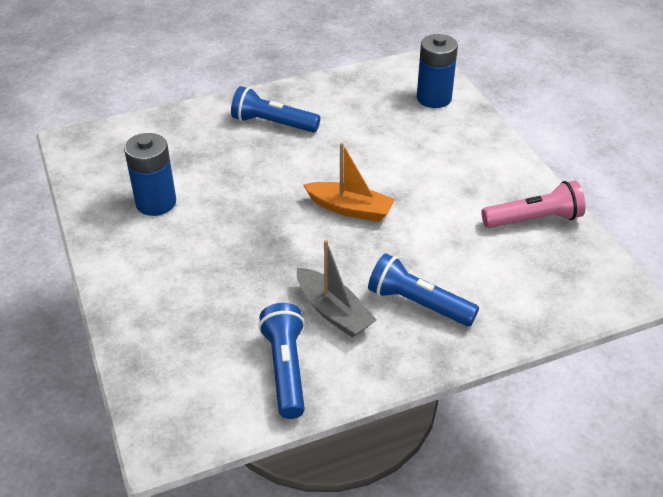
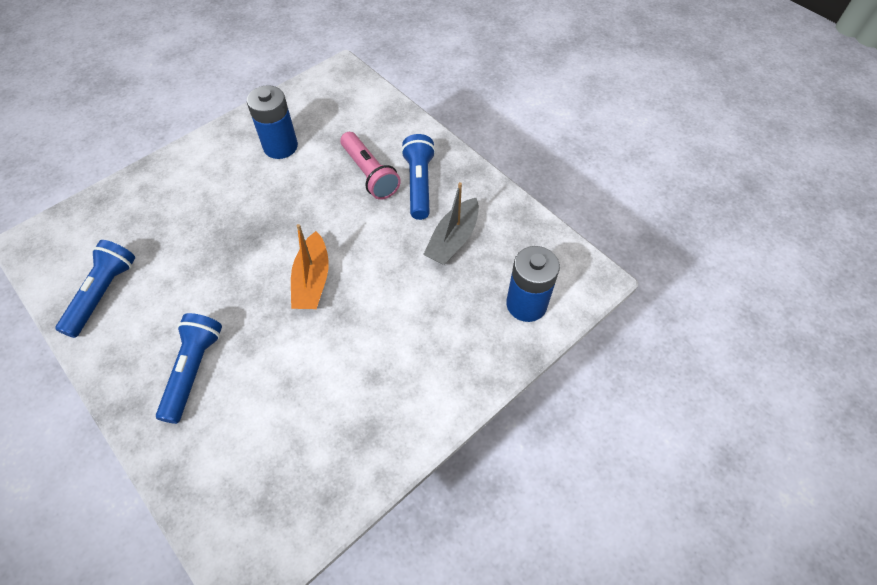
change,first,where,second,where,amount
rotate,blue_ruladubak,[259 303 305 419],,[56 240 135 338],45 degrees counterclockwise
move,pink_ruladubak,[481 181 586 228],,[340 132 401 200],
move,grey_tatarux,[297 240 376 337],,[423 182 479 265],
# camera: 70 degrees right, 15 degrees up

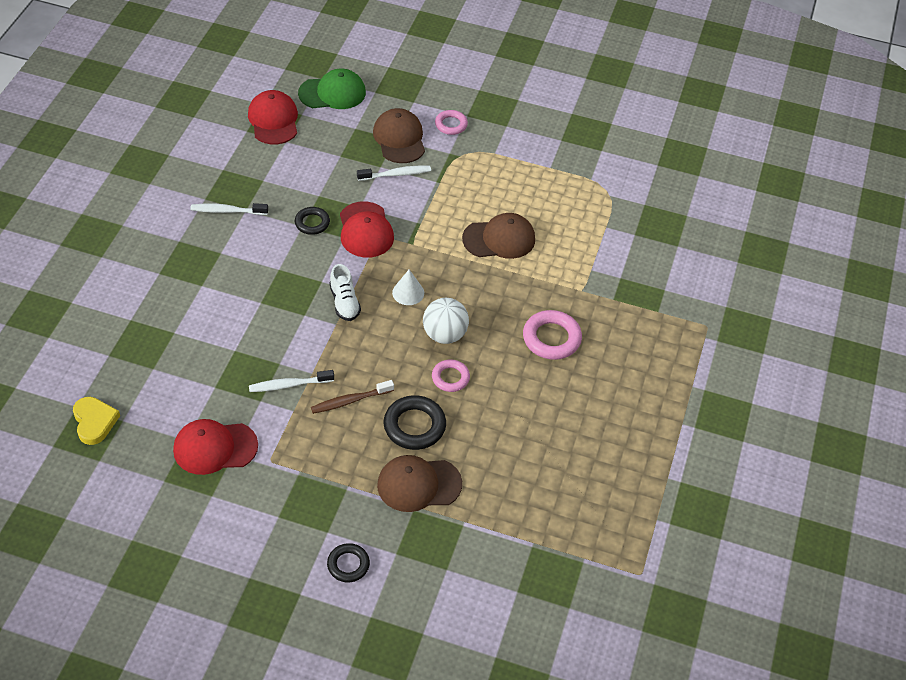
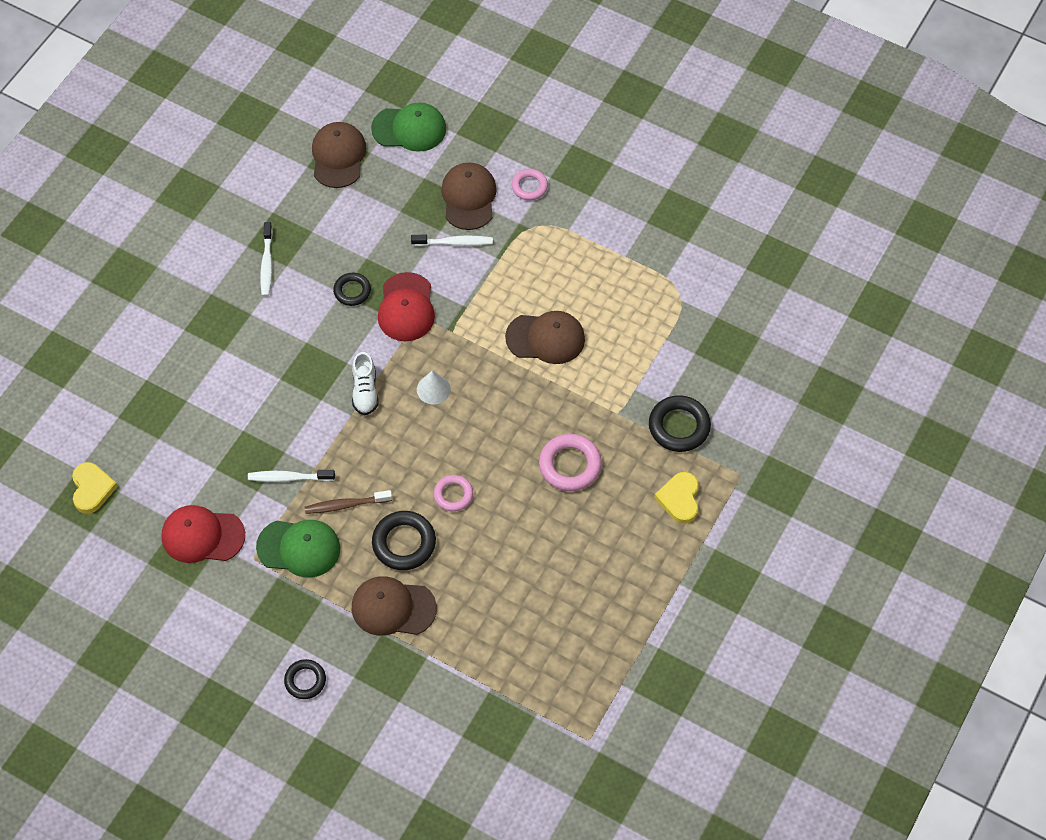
change,first,where,second,where,amount
insert,,,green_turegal,[256 520 340 578],
rotate,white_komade,[190 203 268 215],,[260 222 273 297],105 degrees counterclockwise
recolor,red_turegal,[248 90 298 144],brown_turegal,[312 122 366 188],
insert,,,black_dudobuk,[649 395 711 452],
insert,,,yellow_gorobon,[654 472 699 524],
delete,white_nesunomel,[423 298 469 344],,,
# camera: 15 degrees right, 10 degrees up

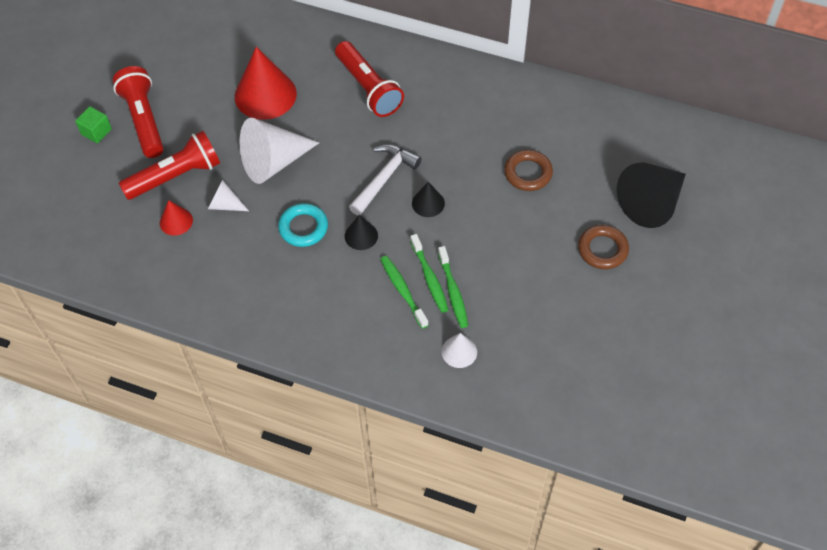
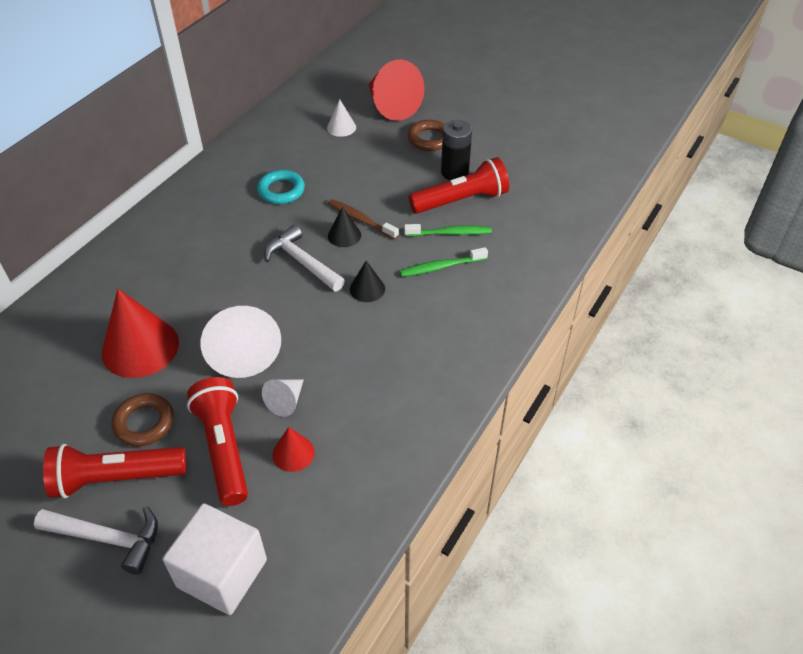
change,first,where,second,where,amount
replace,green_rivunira,[75 106 112 144],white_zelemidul,[34 506 158 575],
move,brown_dudobuk,[504 150 553 191],,[111 393 174 446],
insert,,,white_rivunira,[163 503 267 615],
move,turquoise_dudobuk,[278 203 328 247],,[257 170 305 204],
move,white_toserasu,[441 333 477 368],,[327 99 356 137],
insert,,,brown_komade,[328 199 399 240],
recolor,black_toserasu,[617 163 686 228],red_toserasu,[369 59 424 121],
move,red_ruladubak,[335 41 404 117],,[409 157 509 214],
insert,,,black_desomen,[441 120 472 180],
delete,green_komade,[410 234 449 313],,,
# camera: 80 degrees left, 10 degrees down

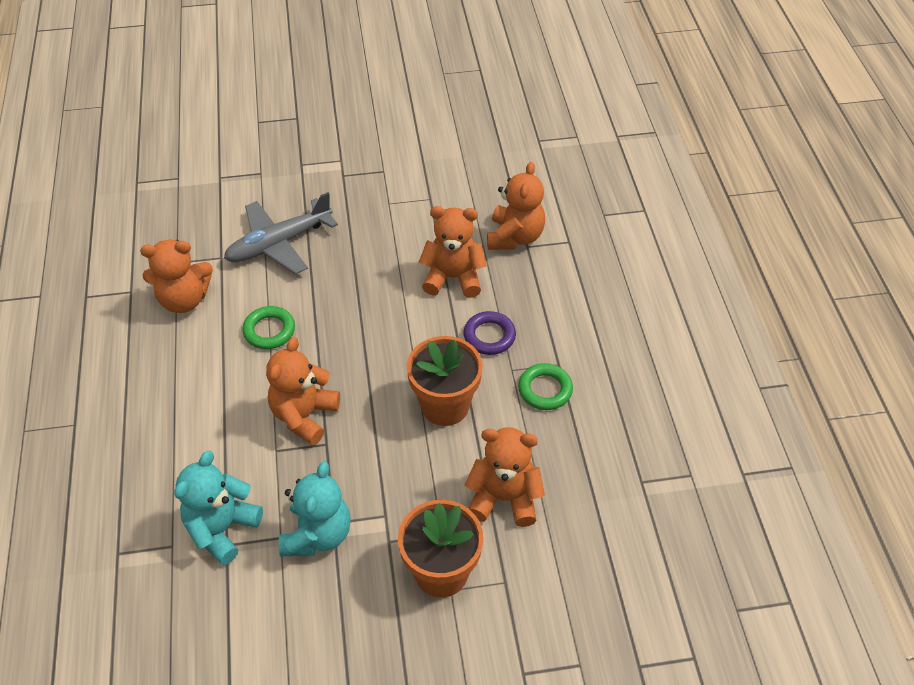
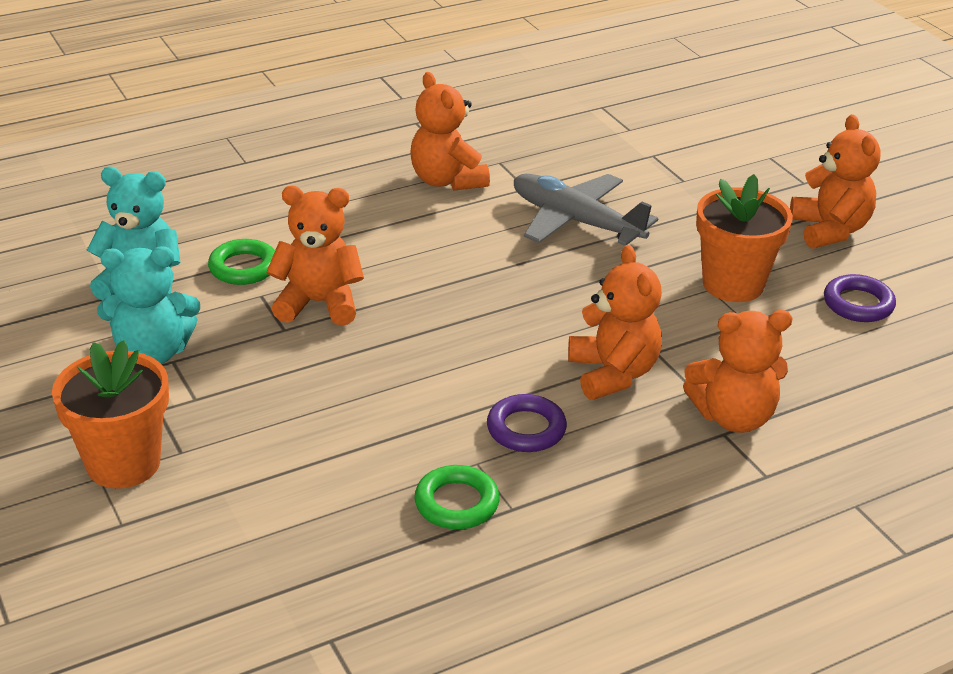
change,first,where,second,where,amount
move,green_dudobuk,[242 306 295 349],,[208 239 275 285],
move,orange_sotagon,[406 336 483 426],,[696 174 793 302],
move,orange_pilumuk,[465 428 545 527],,[790 114 881 249],
insert,,,purple_dudobuk,[824 274 896 322],
# camera: 70 degrees right, 15 degrees down

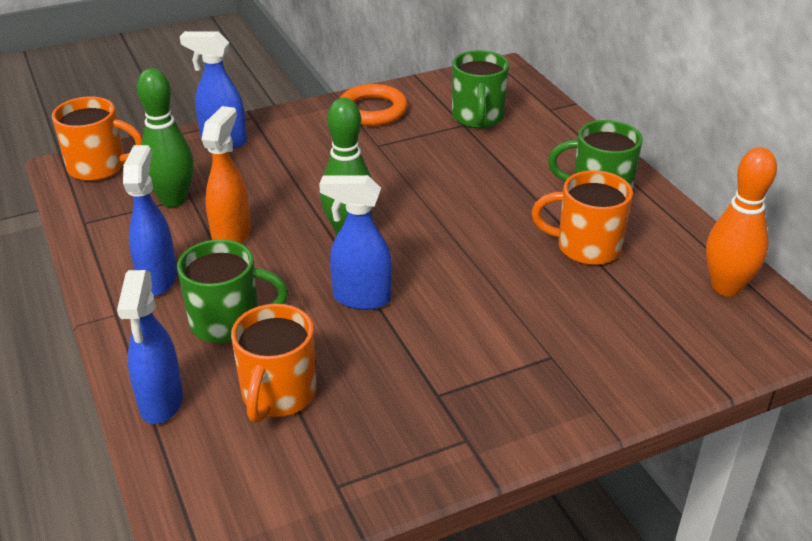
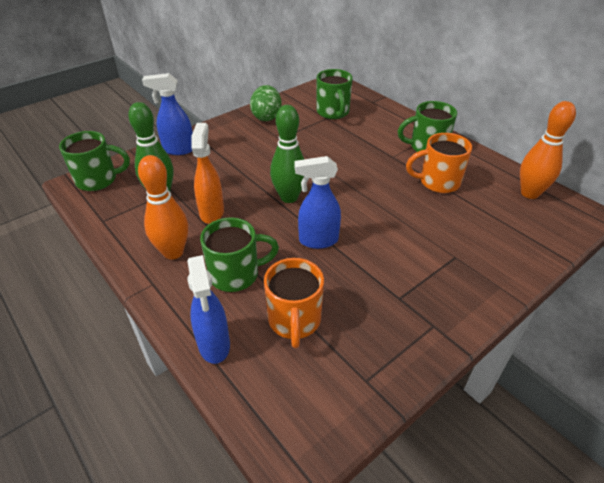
change,first,where,second,where,amount
recolor,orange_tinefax,[52 97 142 181],green_tinefax,[59 131 130 191],
replace,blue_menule,[123 145 177 296],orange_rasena,[138 155 188 259],
replace,orange_dudobuk,[340 84 408 126],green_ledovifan,[250 85 282 121],
# camera: 15 degrees left, 5 degrees up

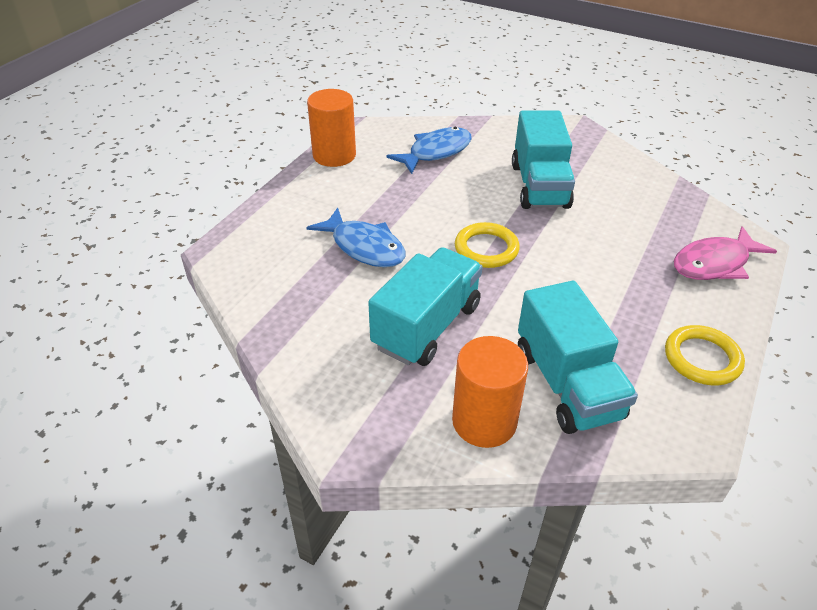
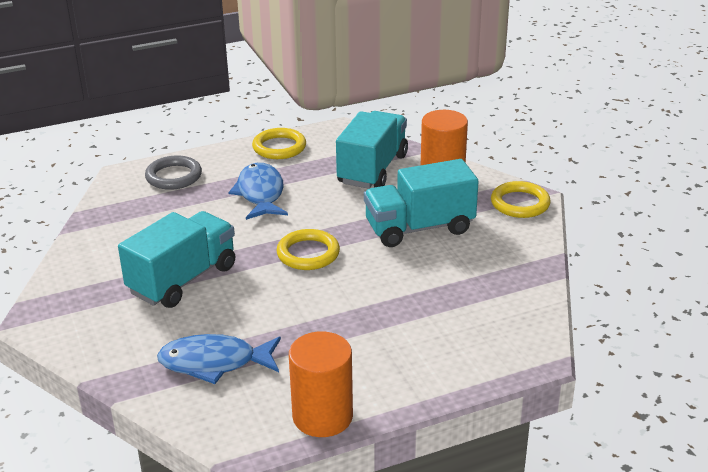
change,first,where,second,where,amount
replace,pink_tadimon,[674 226 777 280],grey_dudobuk,[145 155 202 190],
move,blue_tadimon,[306 207 405 267],,[228 163 288 220],
insert,,,yellow_dudobuk,[491 181 551 218],
# camera: 140 degrees left, 10 degrees down

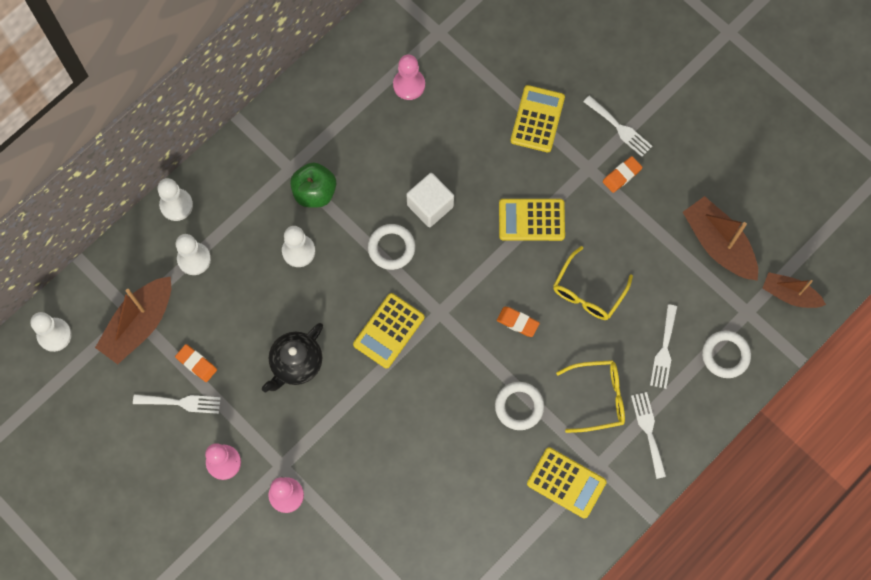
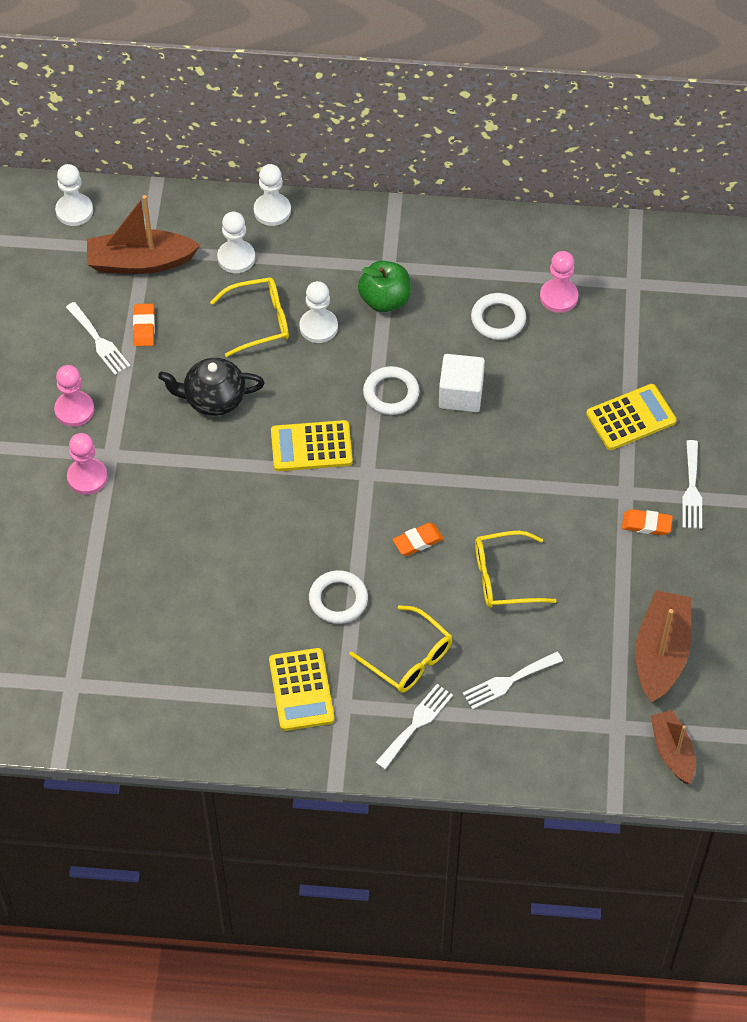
change,first,where,second,where,amount
insert,,,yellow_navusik,[210 277 289 357],
rotate,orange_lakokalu,[497 307 540 337],,[393 523 444 556],75 degrees clockwise
move,white_dudobuk,[702 331 751 378],,[471 293 526 340],
delete,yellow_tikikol,[499 199 565 241],,,
# camera: 50 degrees right, 15 degrees down

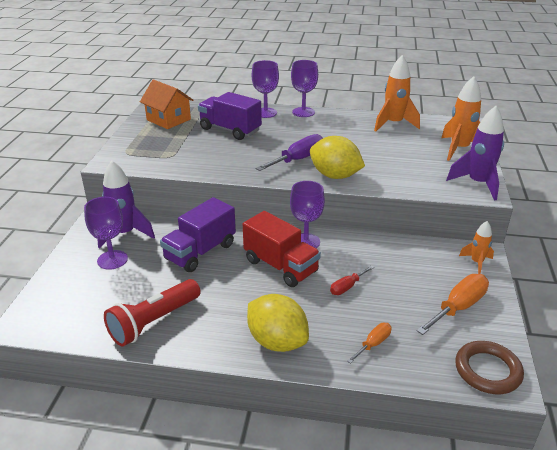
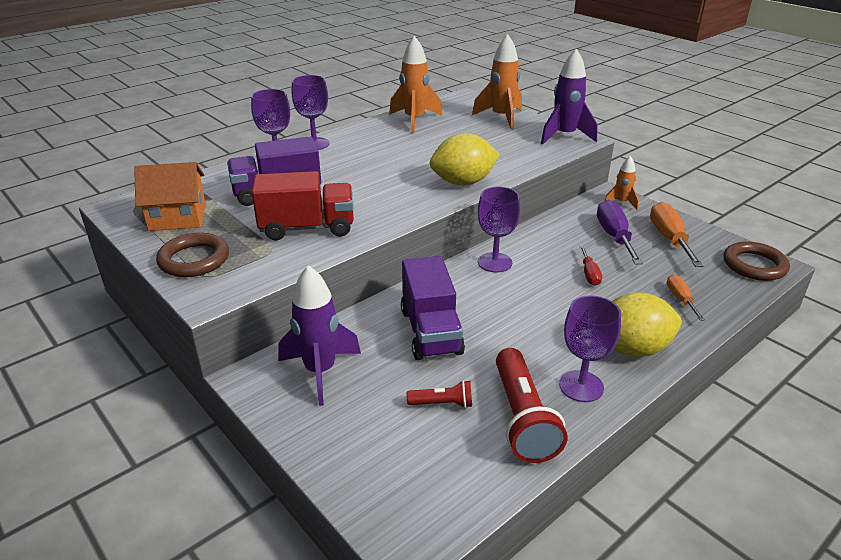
change,first,where,second,where,amount
insert,,,brown_dudobuk,[156 233 229 277],
move,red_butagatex,[243 211 321 287],,[252 171 354 240],
insert,,,red_ruladubak,[407 380 472 408],
move,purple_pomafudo,[84 197 128 270],,[559 295 621 402],
move,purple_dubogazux,[256 134 323 171],,[597 200 643 264],
# camera: 50 degrees left, 0 degrees up

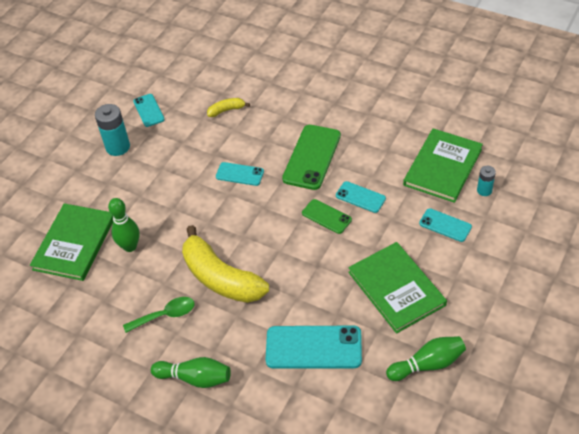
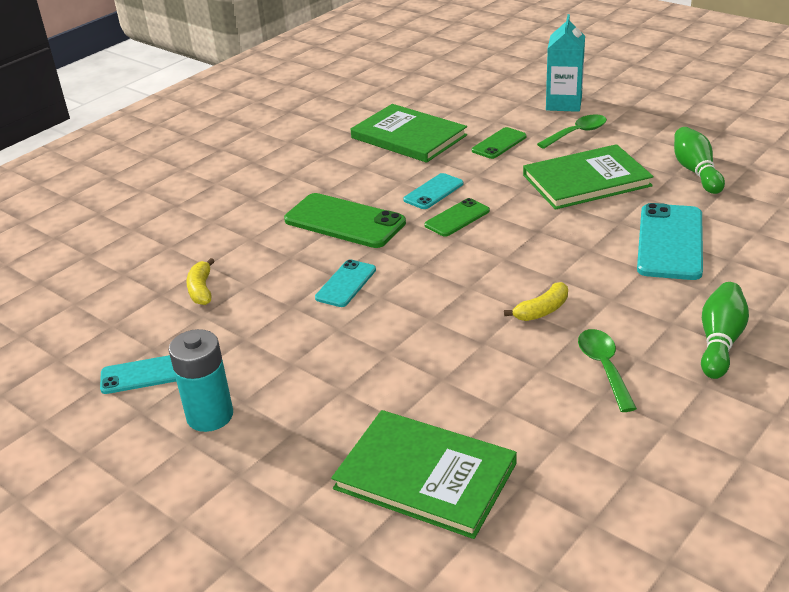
change,first,where,second,where,amount
recolor,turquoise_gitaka,[419 208 472 242],green_gitaka,[472 127 527 159],
resize,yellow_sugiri,[182 225 269 303],,[504 282 568 321],x0.44
insert,,,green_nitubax,[537 114 607 149],
insert,,,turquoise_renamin,[546 14 585 112],
delete,green_rasena,[108 198 140 252],,,
delete,turquoise_desomen,[477 166 496 196],,,
# camera: 80 degrees left, 15 degrees down

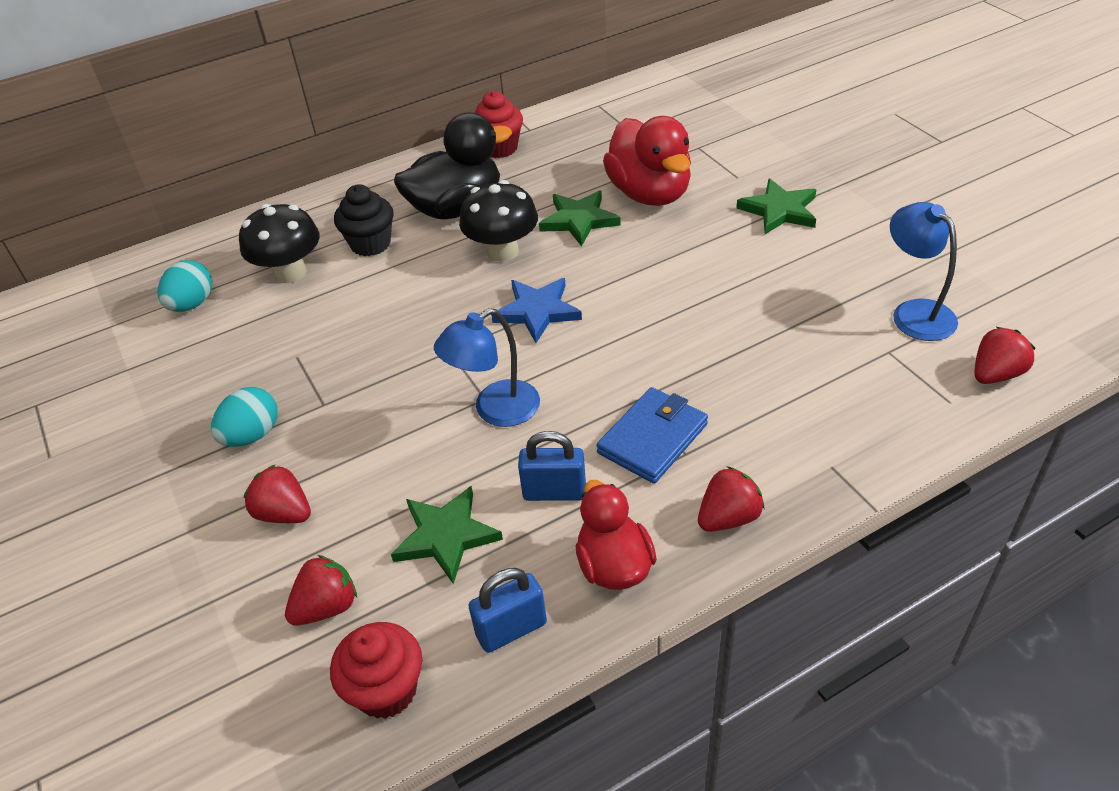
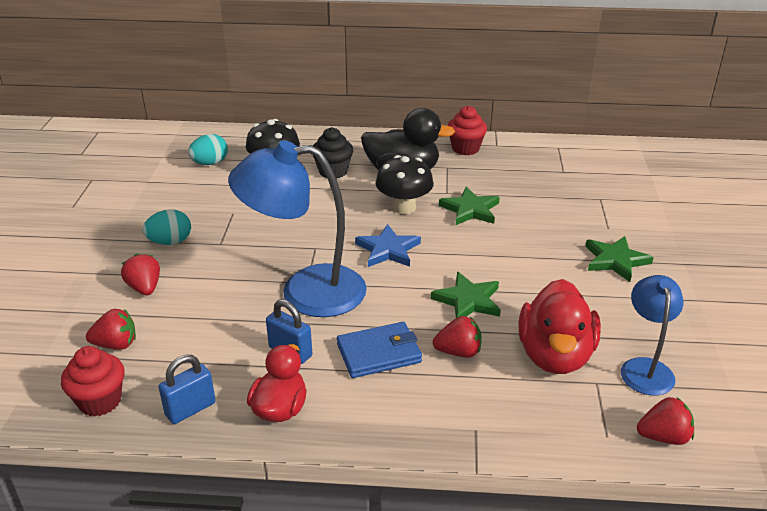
change,first,where,second,where,amount
rotate,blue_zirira,[468 568 547 653],,[158 355 216 424],45 degrees counterclockwise
resize,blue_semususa,[434 308 540 427],,[228 140 367 317],x1.77
move,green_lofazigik,[391 486 503 584],,[431 272 501 318],
move,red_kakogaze,[698 466 764 532],,[433 316 482 358],
move,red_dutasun,[603 116 691 206],,[518 279 601 374],
# camera: 30 degrees right, 10 degrees down

